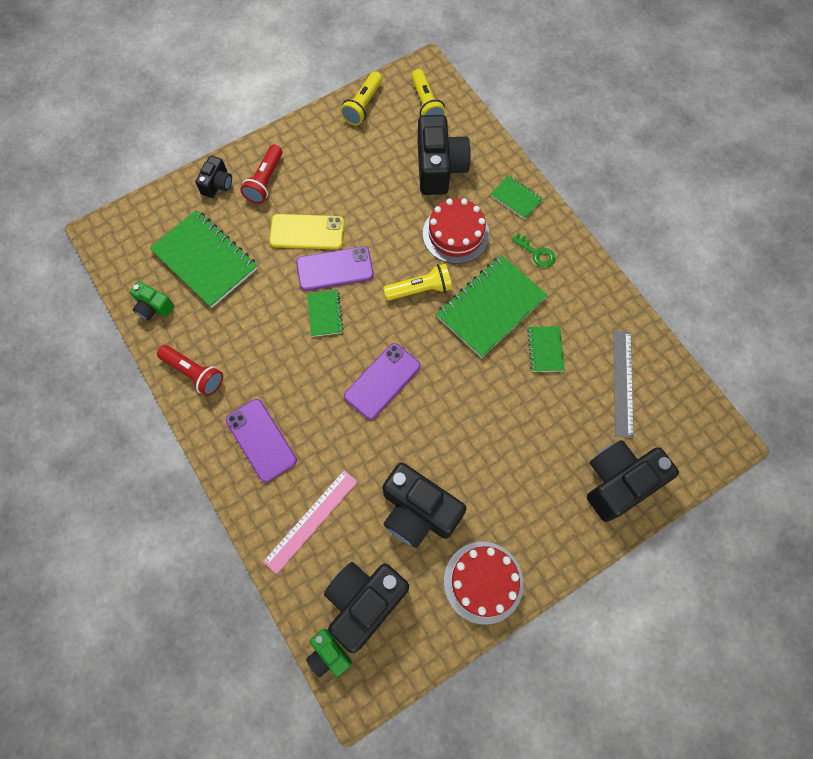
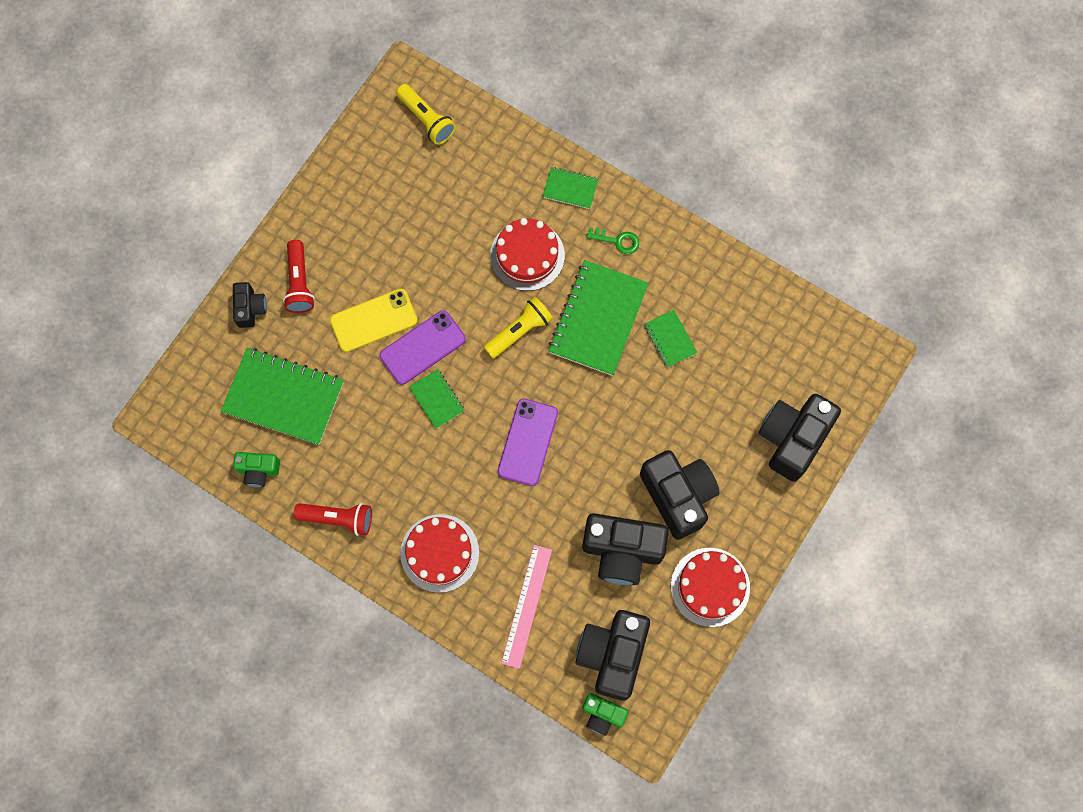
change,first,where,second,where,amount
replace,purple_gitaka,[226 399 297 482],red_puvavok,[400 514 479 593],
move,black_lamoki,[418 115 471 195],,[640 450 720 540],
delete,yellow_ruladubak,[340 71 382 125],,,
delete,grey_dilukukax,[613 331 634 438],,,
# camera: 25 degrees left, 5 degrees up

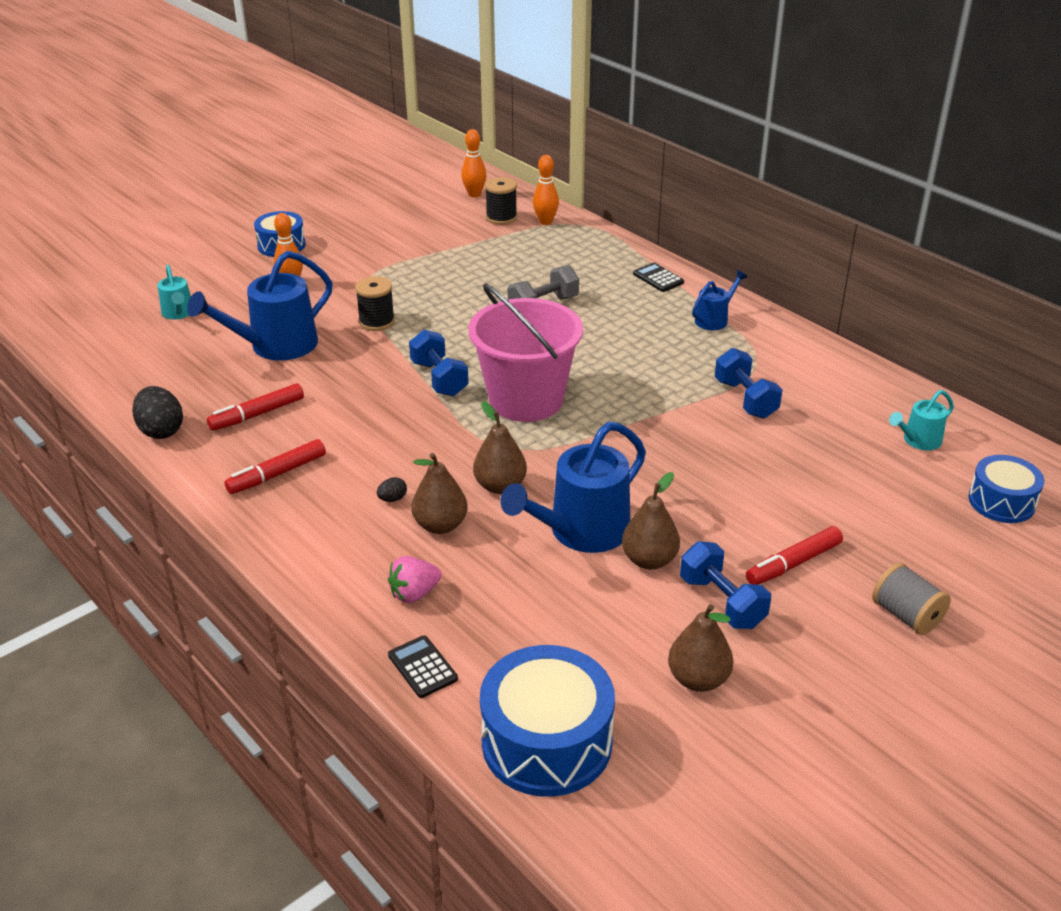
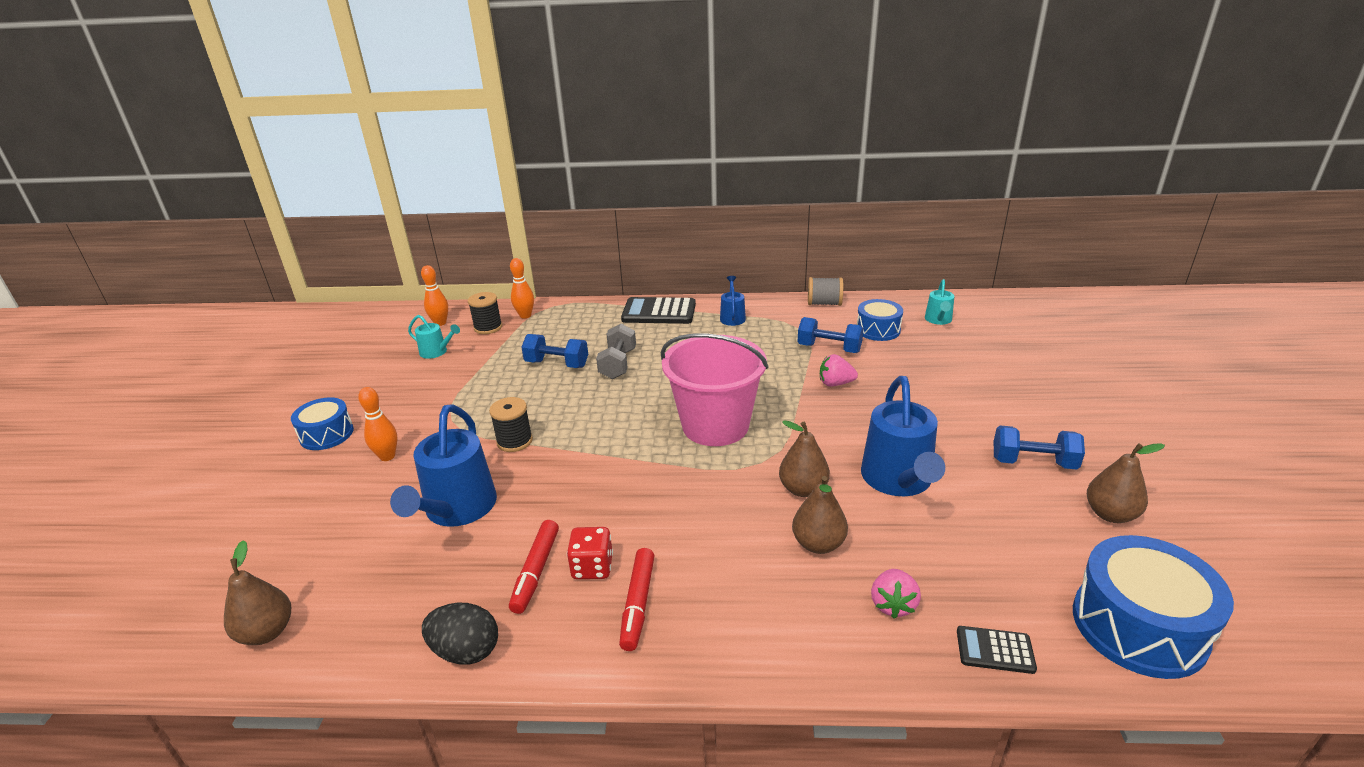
change,first,where,second,where,amount
move,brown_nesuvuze,[622 472 680 570],,[224 540 291 645],
move,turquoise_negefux,[157 265 191 319],,[408 315 460 359],
move,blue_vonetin,[409 329 469 396],,[521 334 588 368],
insert,,,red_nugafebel,[567 527 613 579],
resize,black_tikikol,[633 263 684 292],,[621 297 696 324],x1.86
move,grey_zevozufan,[872 563 951 635],,[808 277 843 306],
insert,,,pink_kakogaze,[820 354 858 386],
move,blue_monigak,[968 455 1044 523],,[857 299 903 341],
delete,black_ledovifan,[377 477 407 502],,,
delete,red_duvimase,[746 526 843 585],,,
# camera: 45 degrees left, 5 degrees down

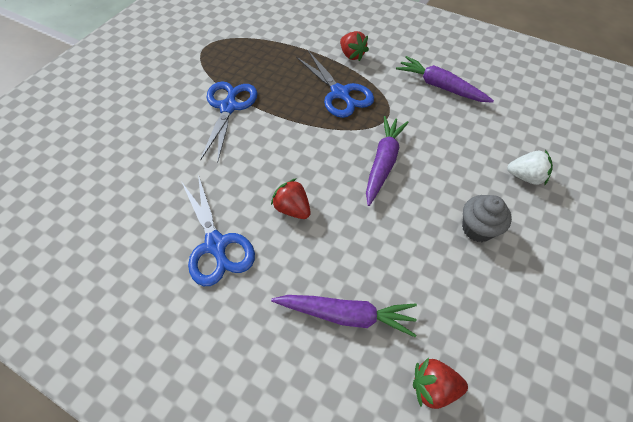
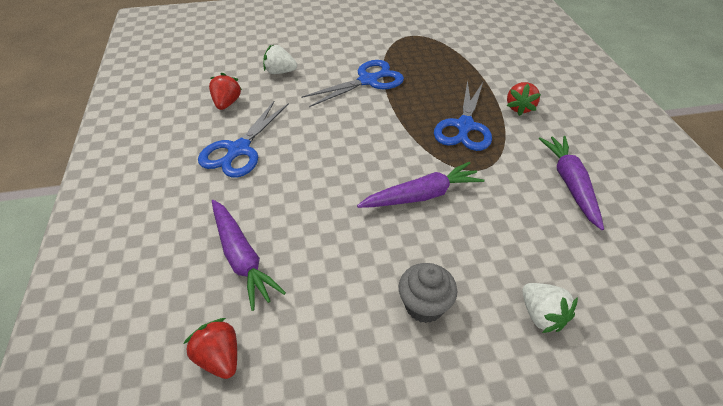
change,first,where,second,where,amount
move,red_kakogaze,[271 178 311 219],,[209 73 242 110],
insert,,,white_kakogaze,[263 45 297 74],
# camera: 50 degrees right, 10 degrees down

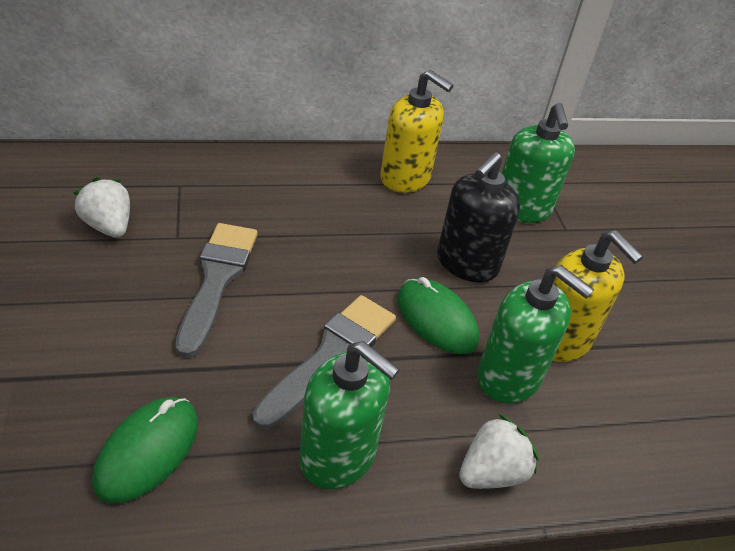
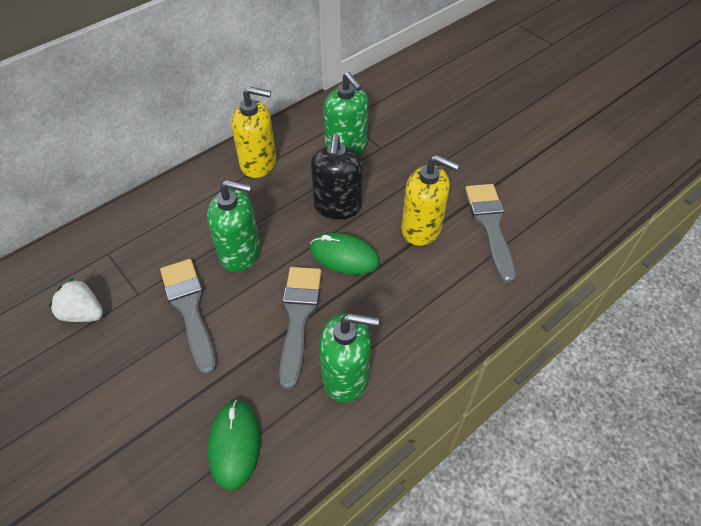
change,first,where,second,where,amount
move,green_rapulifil,[477 265 594 404],,[207 180 260 272],
insert,,,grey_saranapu,[465 184 516 283],
delete,white_kakogaze,[459 414 539 489],,,
# camera: 25 degrees left, 10 degrees up

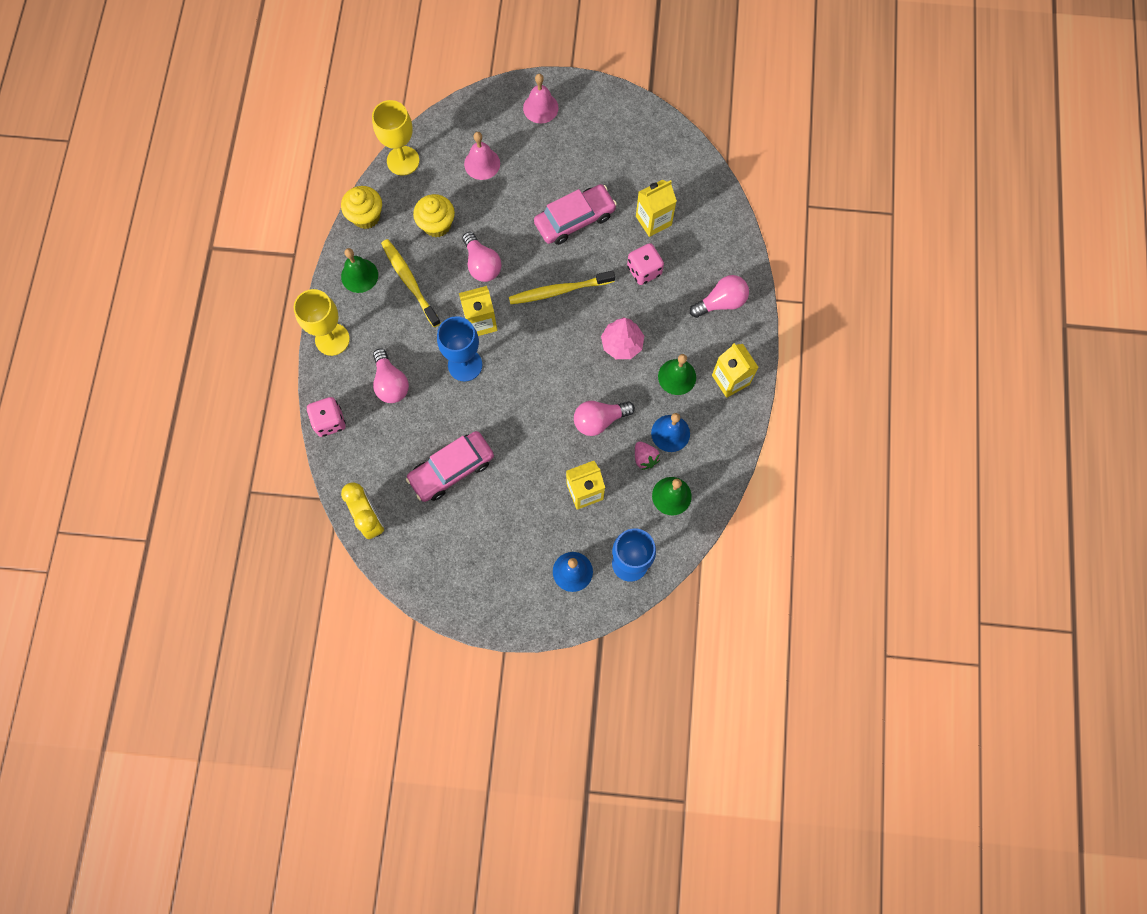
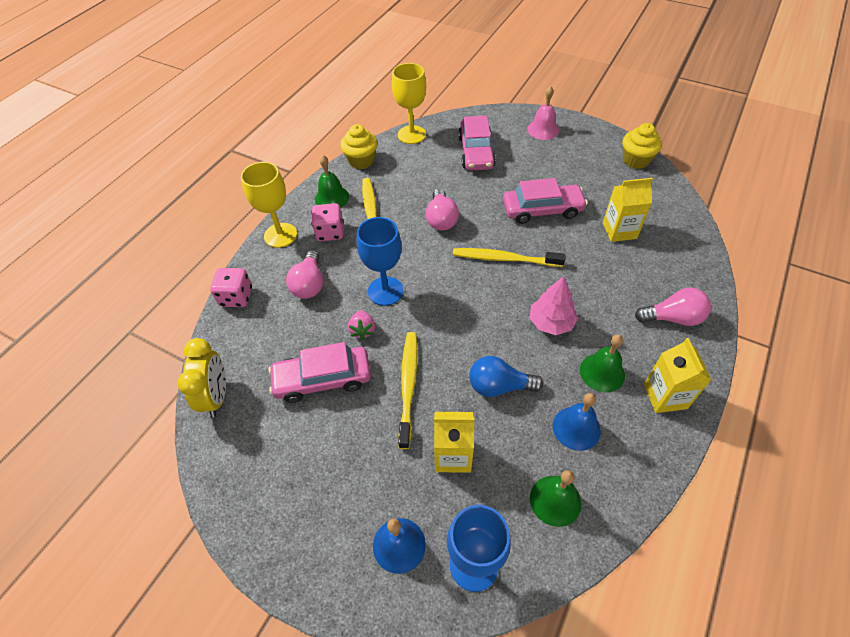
change,first,where,second,where,amount
move,pink_nugafebel,[627 243 664 285],,[311 203 344 241],
move,pink_kakogaze,[635 442 660 470],,[348 310 375 340],
insert,,,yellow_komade,[398 332 418 449],
replace,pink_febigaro,[464 132 500 180],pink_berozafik,[458 116 496 171],
recolor,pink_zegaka,[574 401 635 436],blue_zegaka,[469 356 544 397],
move,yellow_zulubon,[413 194 455 237],,[623 123 662 169],
delete,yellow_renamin,[459 286 497 336],,,
# camera: 25 degrees right, 20 degrees down

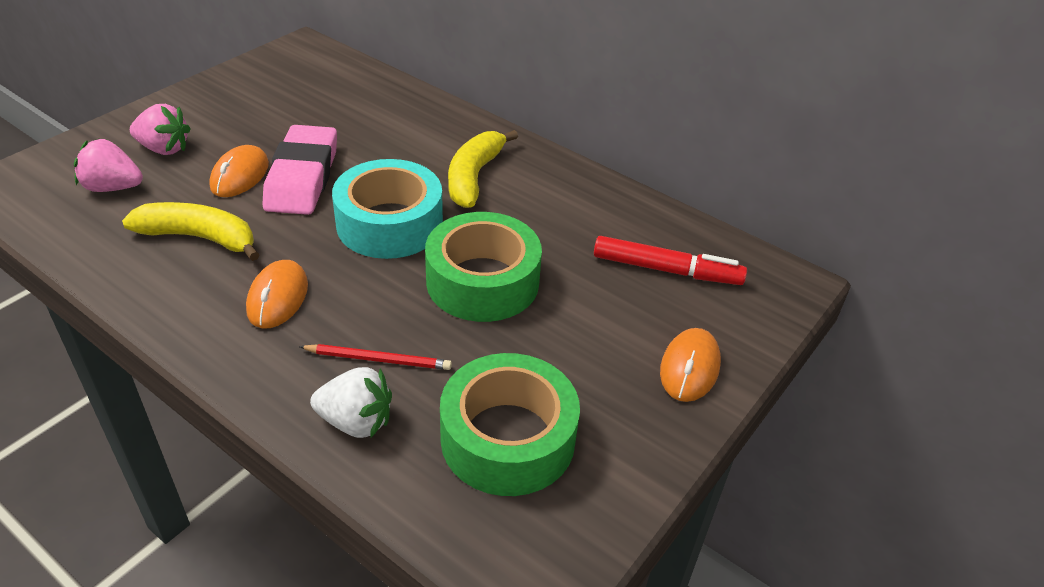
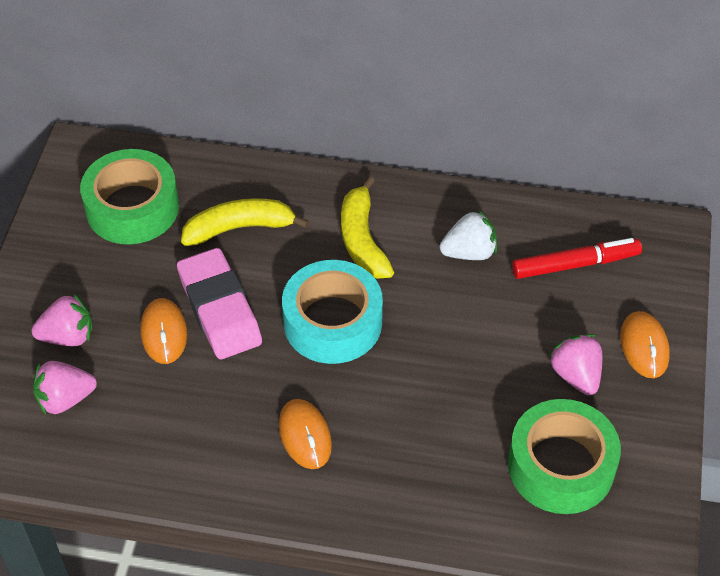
change,first,where,second,where,amount
move,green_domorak,[425 212 542 322],,[80 149 179 244],
move,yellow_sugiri,[122 202 260 261],,[181 198 309 246],
move,white_kakogaze,[310 367 392 438],,[440 210 497 260],
insert,,,pink_kakogaze,[548 334 602 395],
delete,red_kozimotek,[299 344 452 370],,,
# camera: 25 degrees left, 10 degrees up

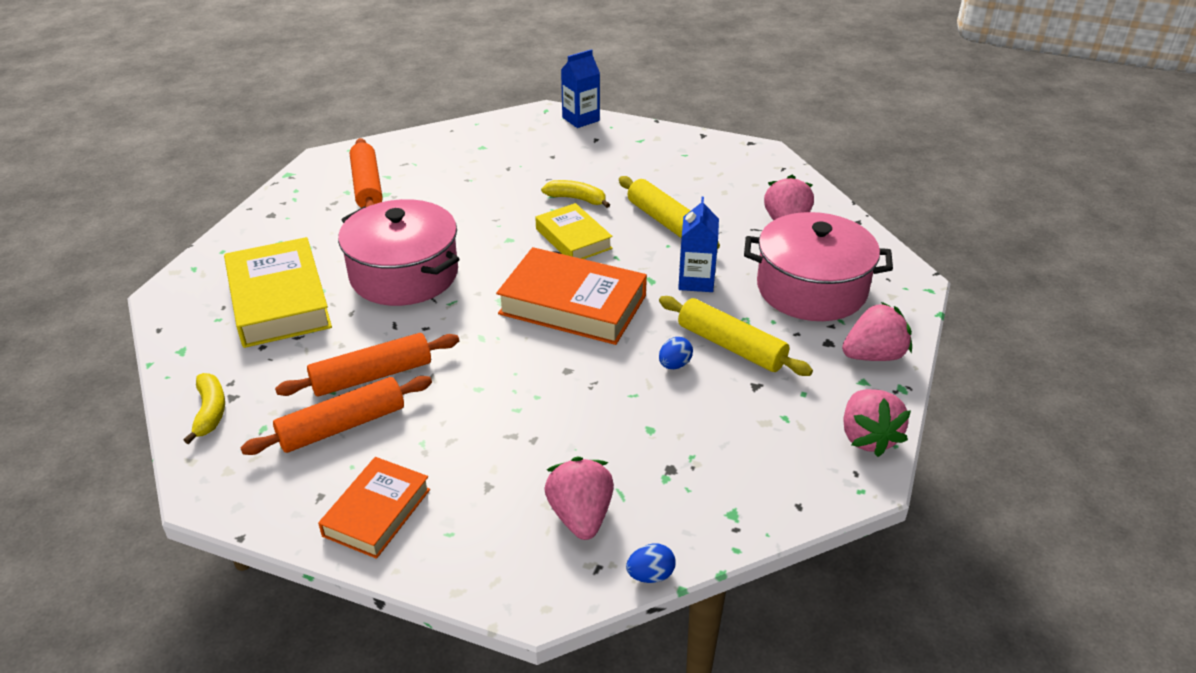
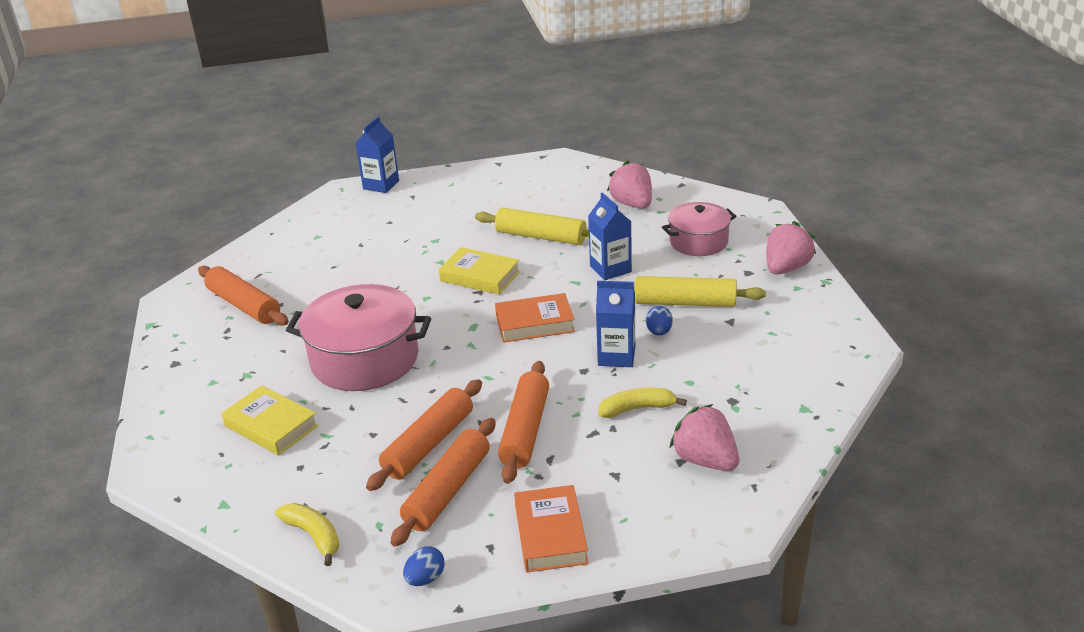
change,first,where,second,where,amount
resize,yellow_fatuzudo,[224 237 332 348],,[221 385 318 456],x0.61
move,blue_ledovifan,[626 543 676 583],,[403 546 445 586],
resize,orange_fatuzudo,[496 247 647 345],,[495 293 575 343],x0.61
insert,,,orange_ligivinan,[498 361 549 484],
insert,,,blue_renamin,[596 281 635 367],
move,yellow_sugiri,[541 180 610 208],,[599 388 687 418],
resize,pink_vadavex,[744 212 893 321],,[662 202 737 256],x0.61
delete,pink_kakogaze,[843 389 911 457],,,
# camera: 30 degrees left, 5 degrees down

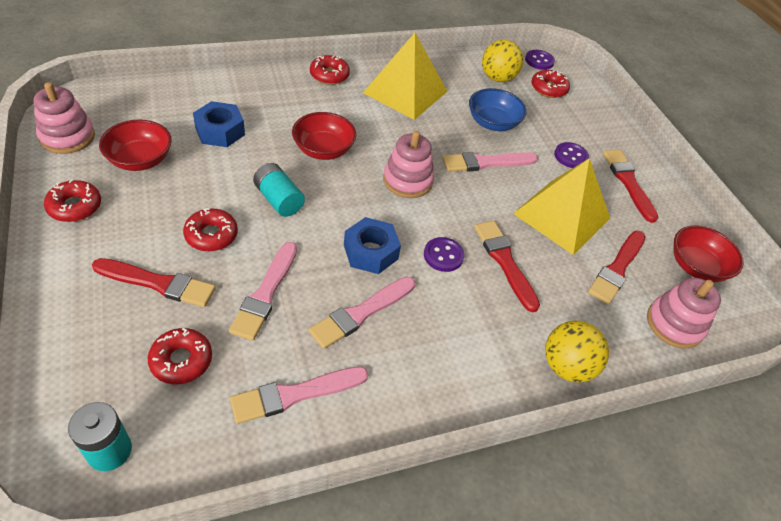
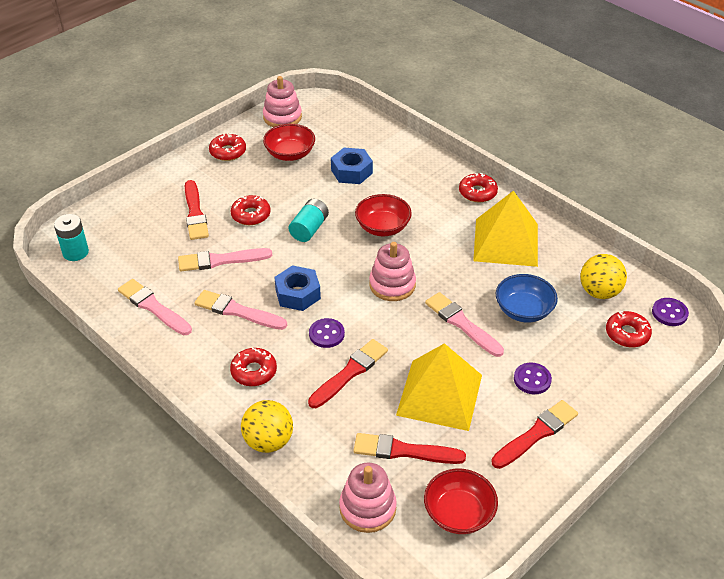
change,first,where,second,where,amount
move,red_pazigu,[148 328 212 384],,[230 348 277 386],
# camera: 70 degrees right, 5 degrees down

